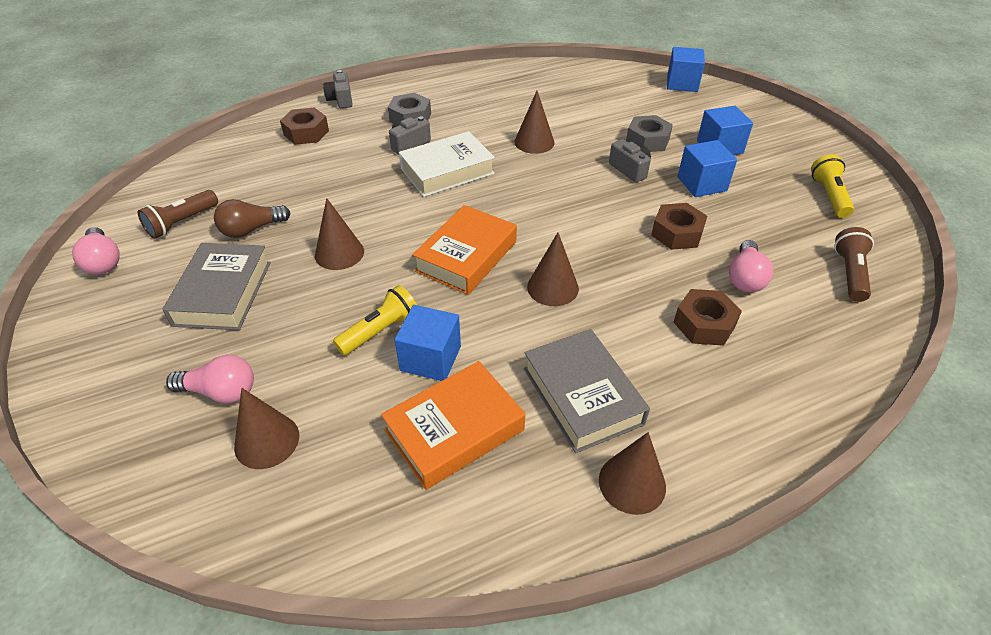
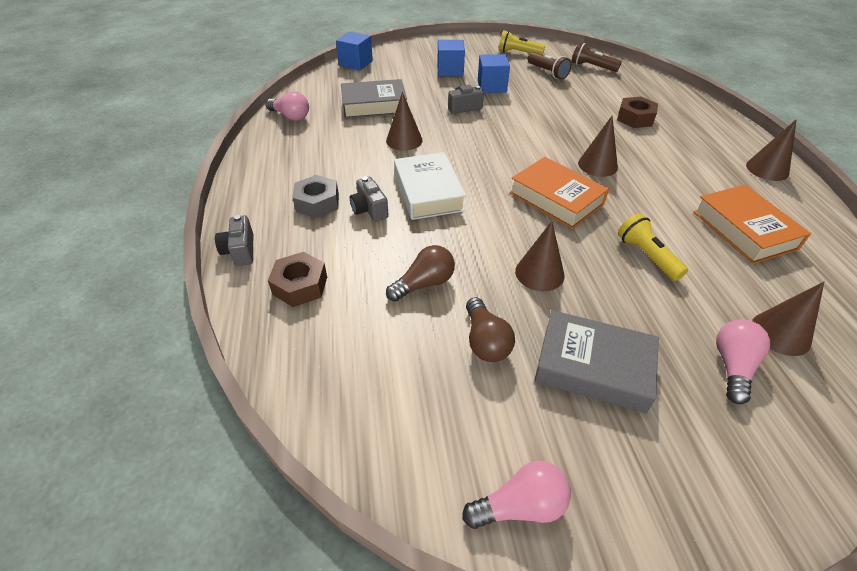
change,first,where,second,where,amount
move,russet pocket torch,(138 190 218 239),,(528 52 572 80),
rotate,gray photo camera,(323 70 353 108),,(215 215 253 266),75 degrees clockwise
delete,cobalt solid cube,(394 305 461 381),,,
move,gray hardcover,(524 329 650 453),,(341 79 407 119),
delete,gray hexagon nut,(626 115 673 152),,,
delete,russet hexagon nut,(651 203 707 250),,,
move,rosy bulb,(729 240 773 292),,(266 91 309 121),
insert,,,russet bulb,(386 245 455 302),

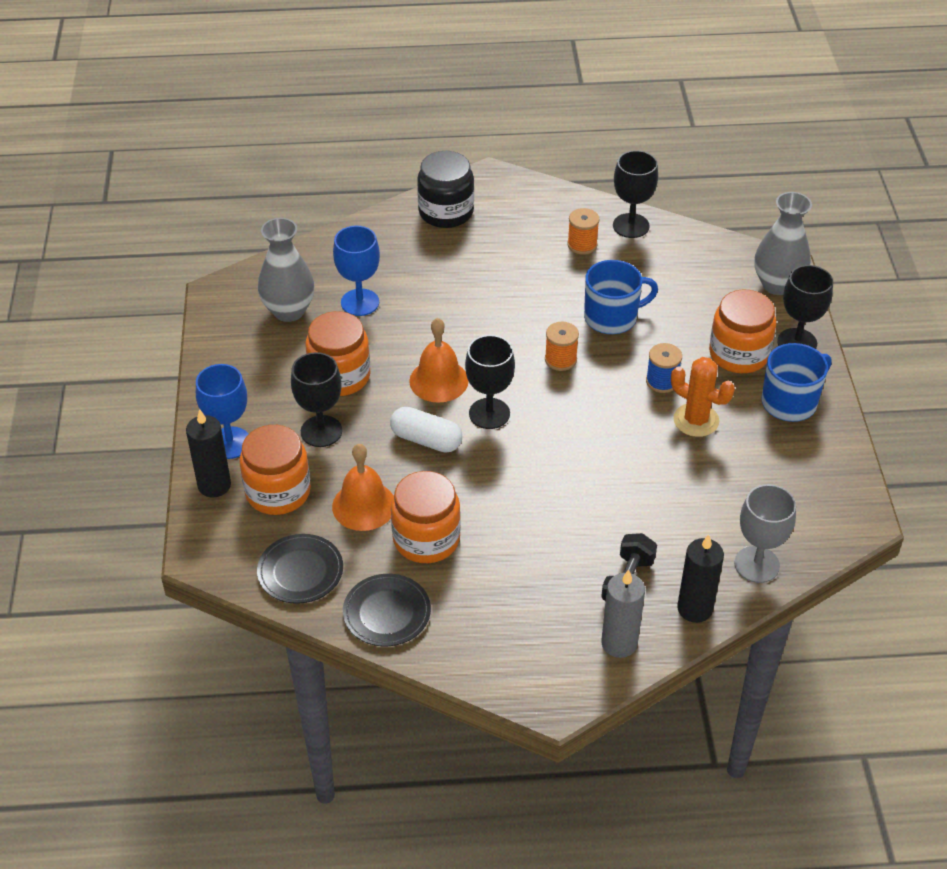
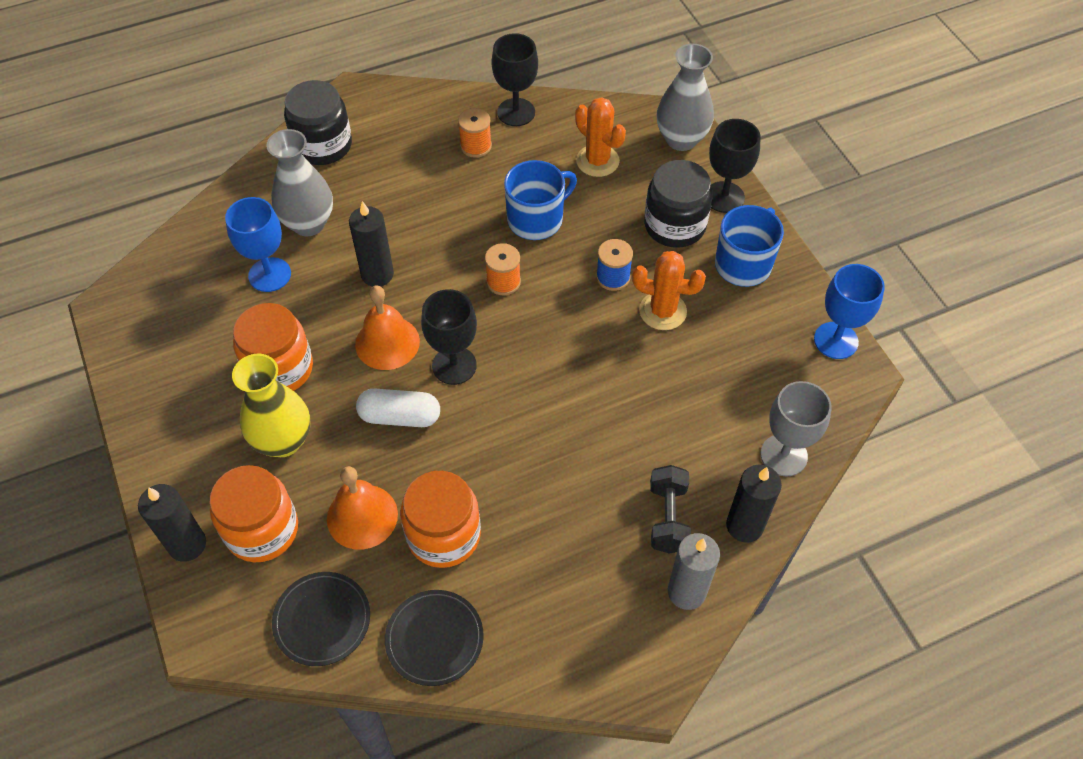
change,first,where,second,where,amount
move,cobalt wine glass,(196 364 248 459),,(814 264 885 359),
move,gray tall vase,(258 218 314 322),,(266 129 333 236),
replace,black wine glass,(291 352 342 447),bright yellow tall vase,(232 354 310 457),
recolor,orange-coloured preserve jar,(709 290 776 373),black preserve jar,(644 160 713 248),
insert,,,black candle,(349 201 394 287),
insert,,,orange-coloured saguaro cactus,(575 97 626 177),

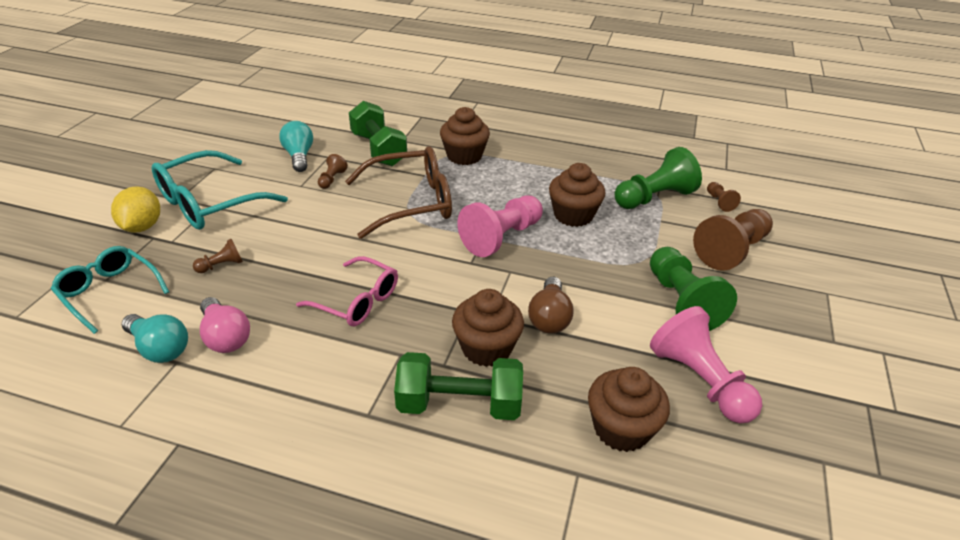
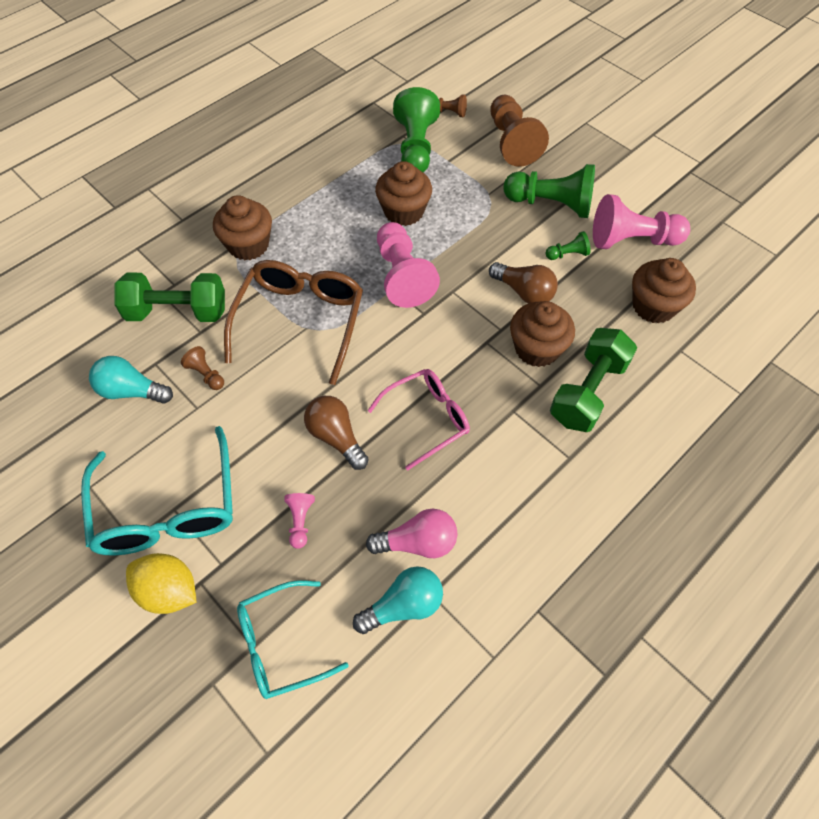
change,first,where,second,where,amount
recolor,russet chess pawn,(193 239 243 273),rosy chess pawn,(284 493 315 549),
insert,,,russet bulb,(304 396 369 470),
insert,,,emerald chess pawn,(546 231 591 260),

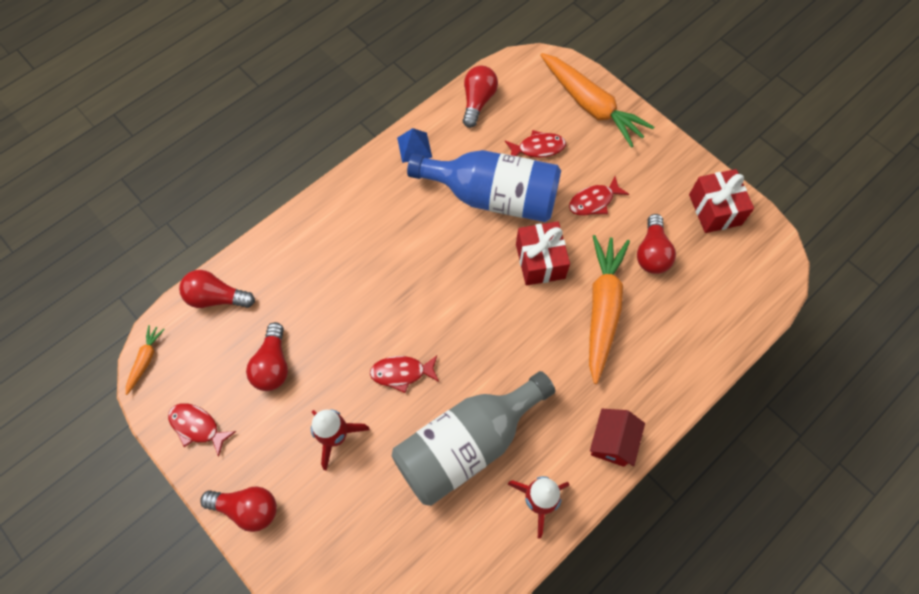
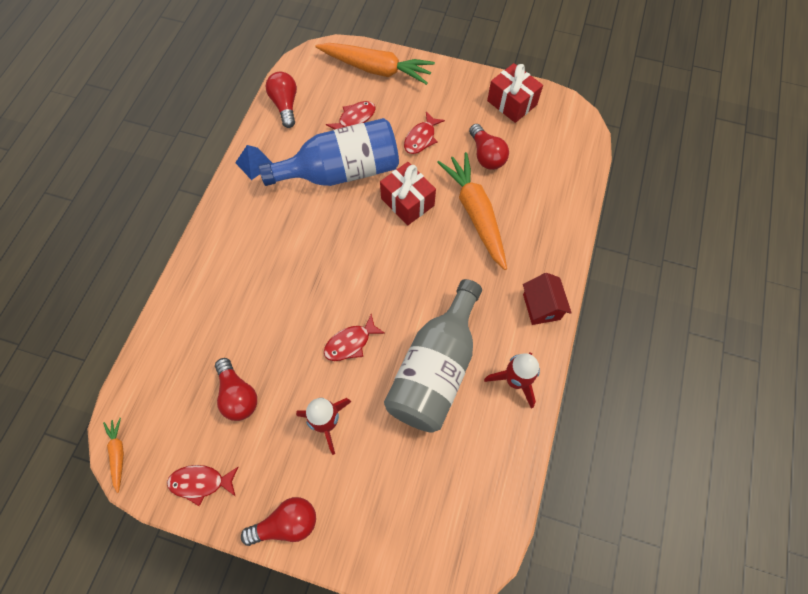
change,first,where,second,where,amount
delete,crimson bulb,(179 270 255 308),,,

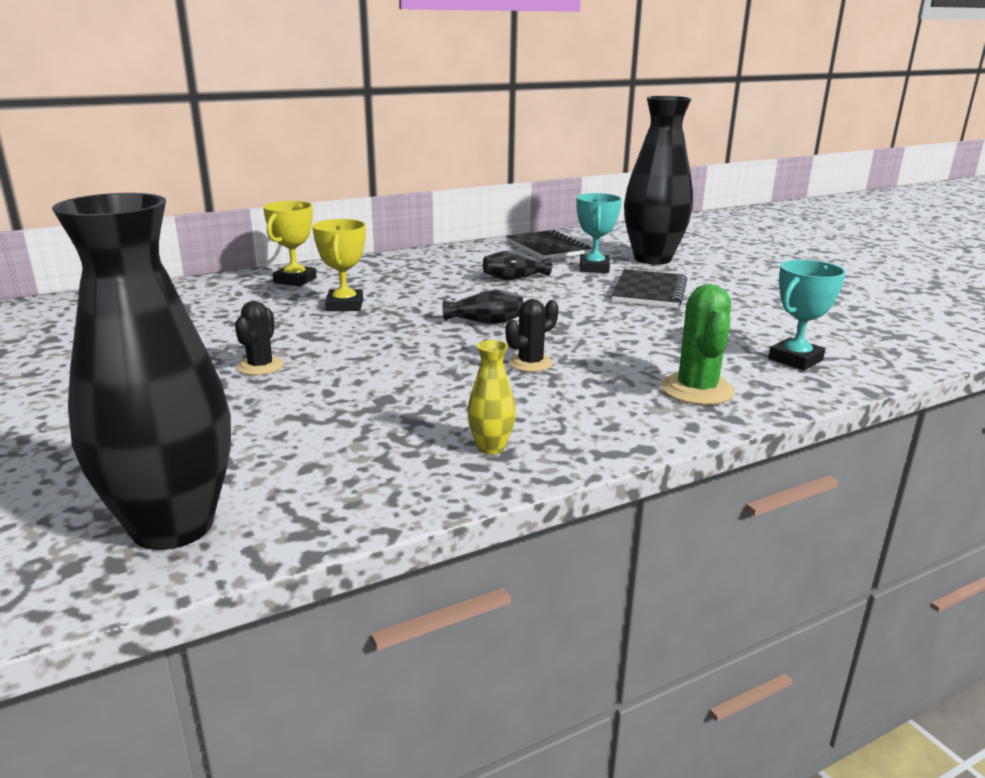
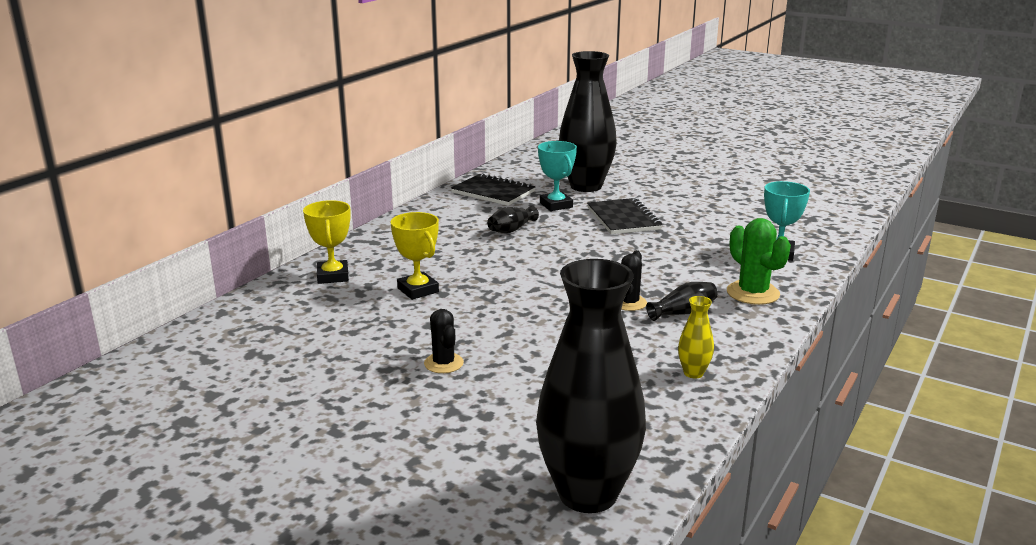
change,first,where,second,where,amount
move,black tall vase,(442 290 523 324),,(646 282 718 321),

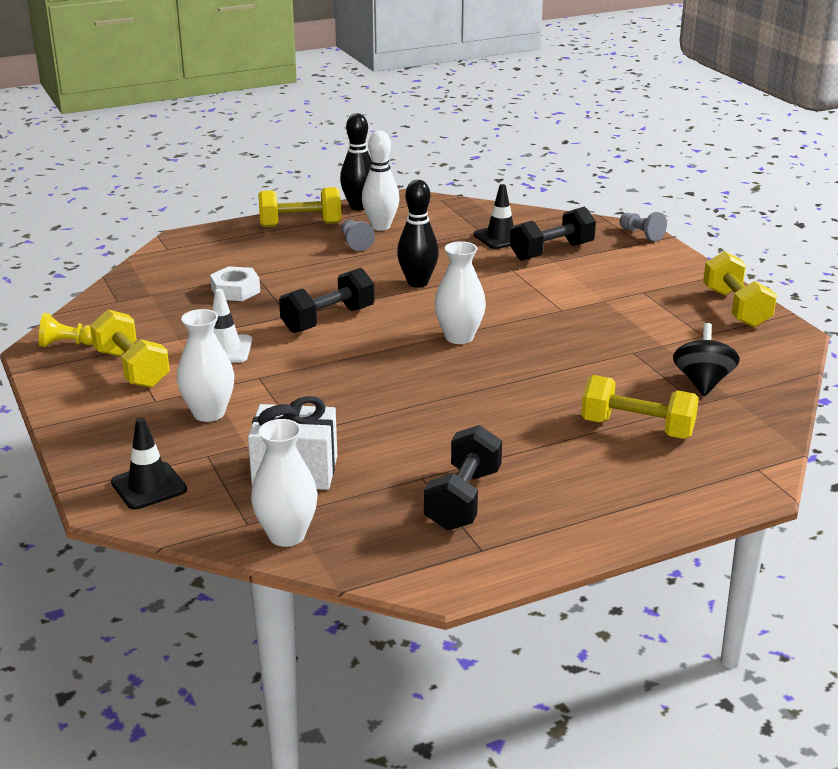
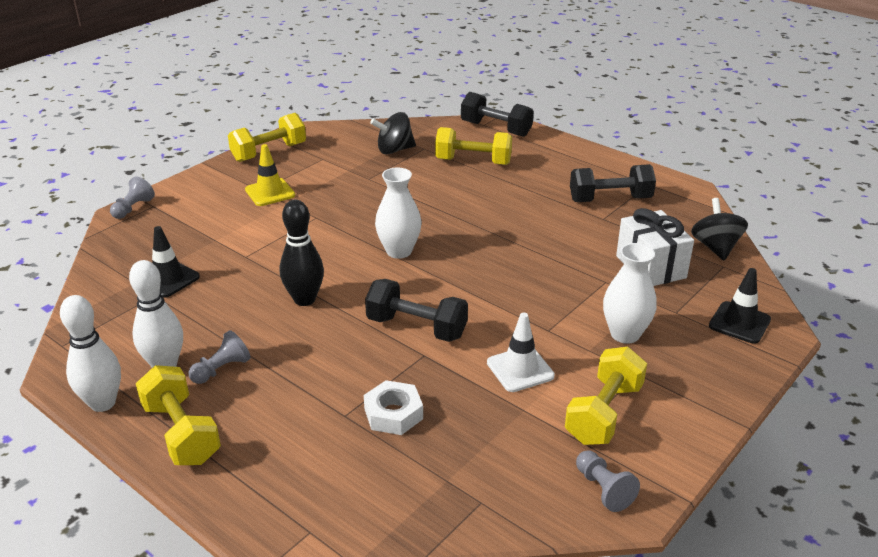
change,first,where,second,where,amount
recolor,bright yellow chess pawn,(39 313 93 347),gray chess pawn,(576 450 640 512),
replace,snow-white tall vase,(251 419 318 547),black whirligig,(691 198 748 260),
recolor,black skittle,(340 113 372 211),snow-white skittle,(60 295 121 412),
move,black dumbbell,(510 207 596 261),,(461 92 534 137),
rotate,bright yellow dumbbell,(581 375 699 439),,(435 127 512 165),75 degrees counterclockwise
insert,,,bright yellow traffic cone,(245 144 295 206),

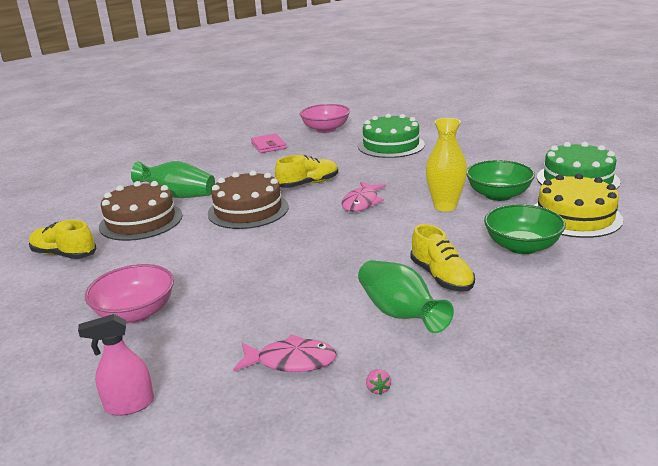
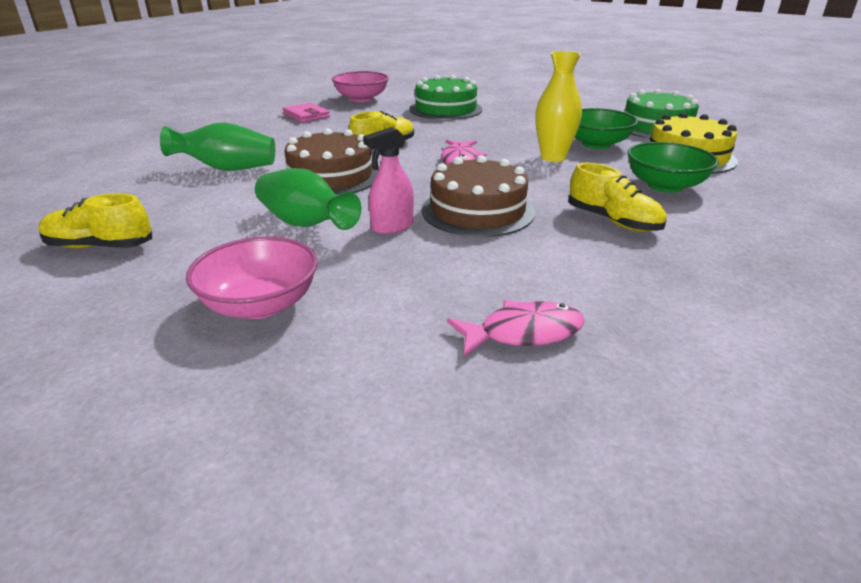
change,first,where,second,where,amount
move,rosy spray bottle,(78 314 154 416),,(363 127 414 234),
move,russet cake,(99 181 183 241),,(422 155 535 237),
move,emerald tall vase,(358 260 454 333),,(255 168 361 230),
delete,rosy berry,(366 369 391 395),,,

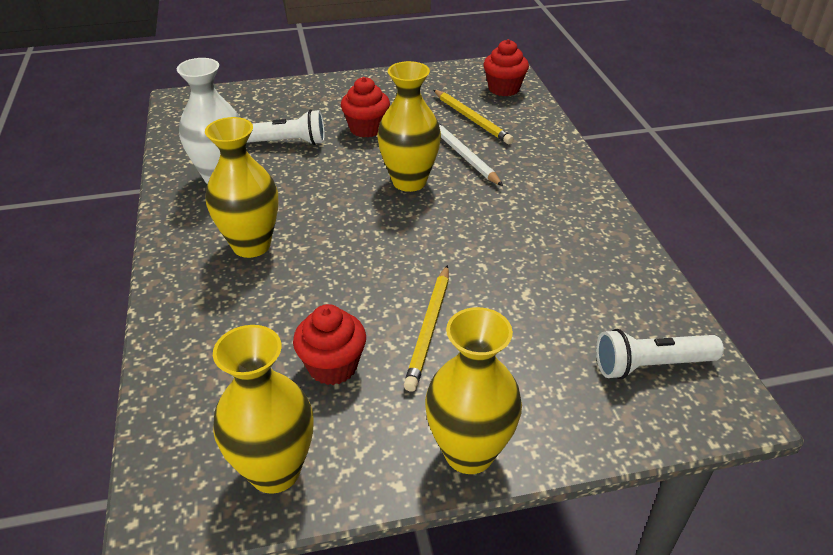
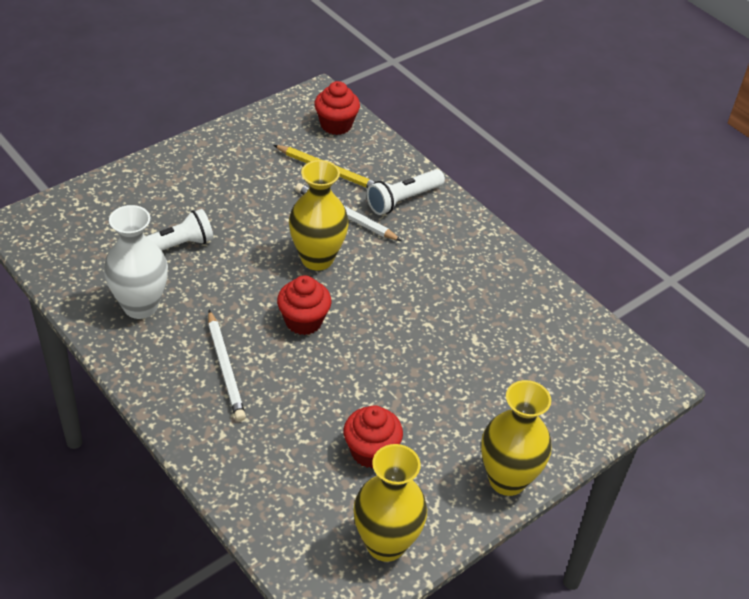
change,first,where,second,where,amount
replace,bright yellow tall vase,(205 117 279 258),snow-white wooden pencil,(208 310 246 421),
move,crimson fairy cake,(341 77 390 137),,(277 275 332 335),
delete,bright yellow wooden pencil,(404 265 449 392),,,
move,snow-white pocket torch,(596 329 724 379),,(367 169 445 215),

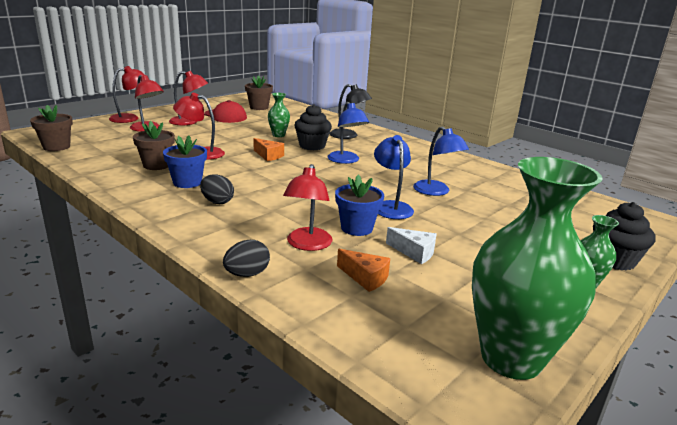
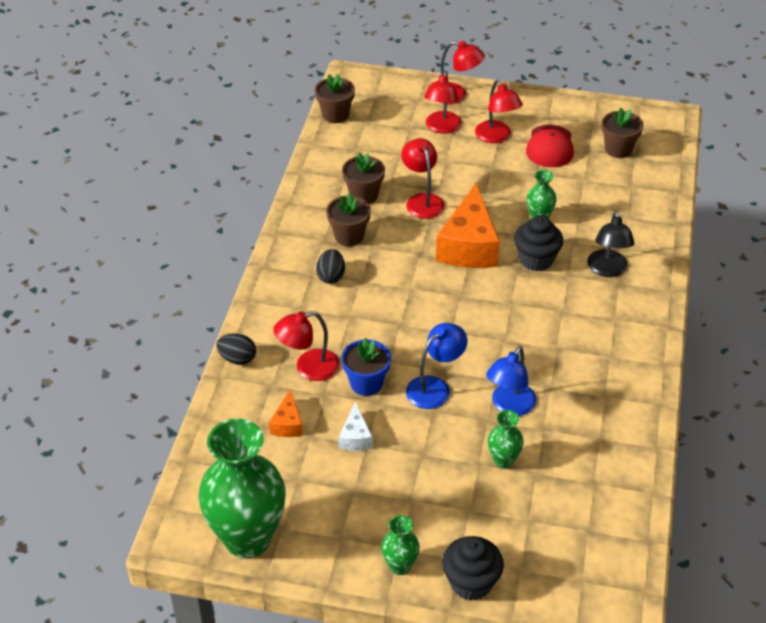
change,first,where,second,where,amount
recolor,cobalt flower pot,(163 136 207 188),russet flower pot,(326 193 371 246),
resize,orange-coloured cheese,(253 138 284 161),,(436 184 500 268),x2.12
delete,cobalt lamp,(327 102 369 164),,,
insert,,,emerald tall vase,(488 410 524 469),

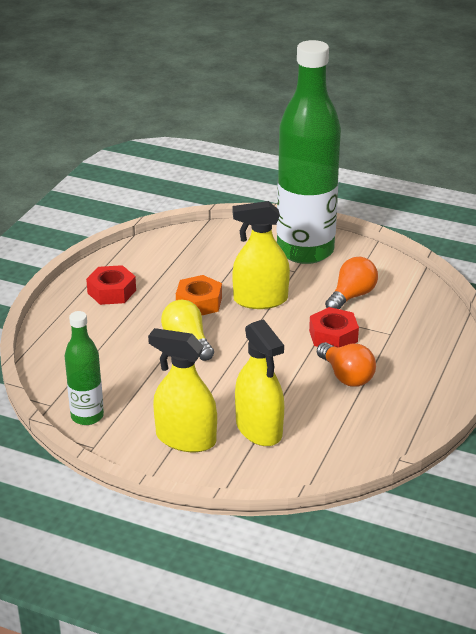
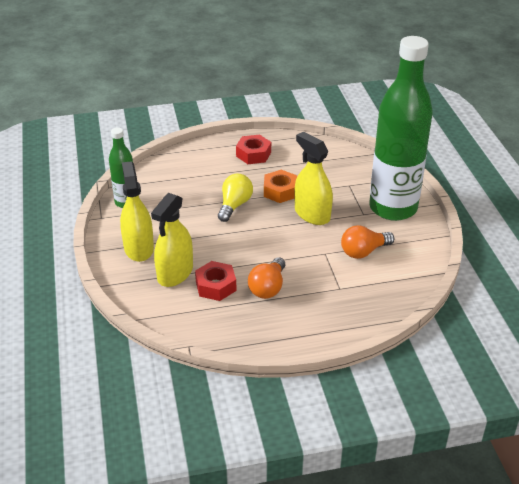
change,first,where,second,where,amount
move,crimson hexagon nut,(309 307 359 347),,(195 261 237 301),
rotate,orange-coloured bulb,(325 257 378 309),,(341 225 394 259),150 degrees clockwise

